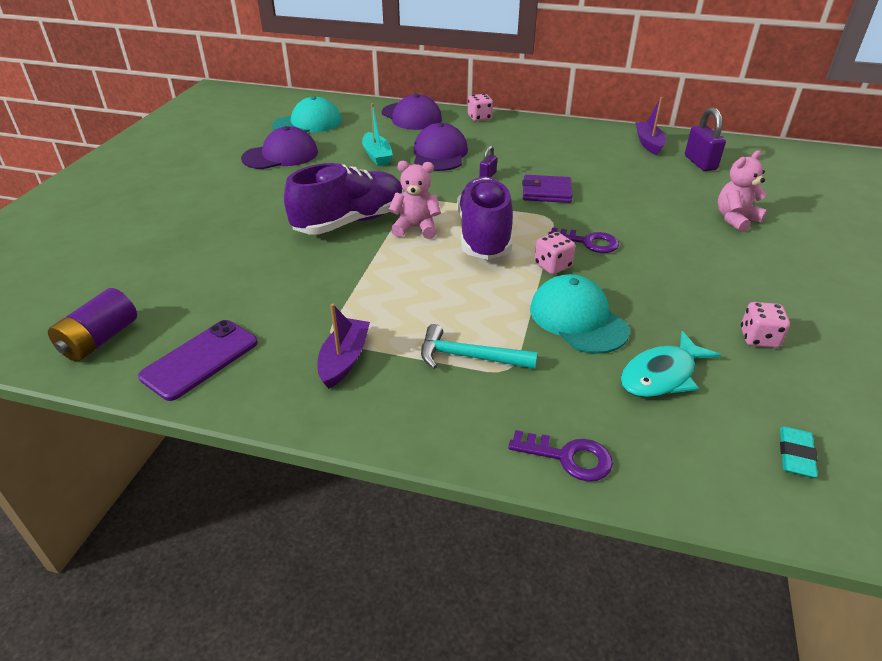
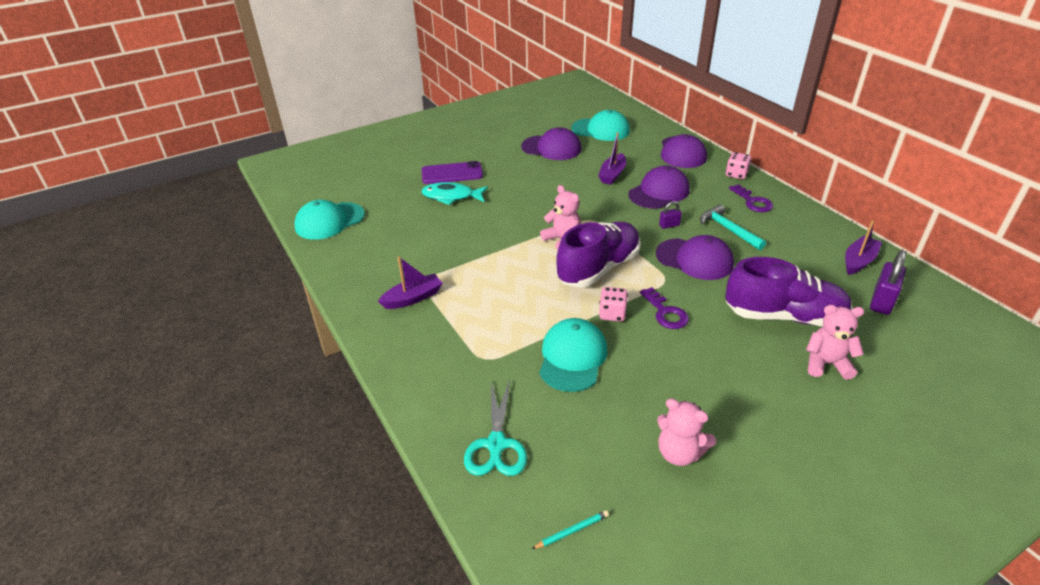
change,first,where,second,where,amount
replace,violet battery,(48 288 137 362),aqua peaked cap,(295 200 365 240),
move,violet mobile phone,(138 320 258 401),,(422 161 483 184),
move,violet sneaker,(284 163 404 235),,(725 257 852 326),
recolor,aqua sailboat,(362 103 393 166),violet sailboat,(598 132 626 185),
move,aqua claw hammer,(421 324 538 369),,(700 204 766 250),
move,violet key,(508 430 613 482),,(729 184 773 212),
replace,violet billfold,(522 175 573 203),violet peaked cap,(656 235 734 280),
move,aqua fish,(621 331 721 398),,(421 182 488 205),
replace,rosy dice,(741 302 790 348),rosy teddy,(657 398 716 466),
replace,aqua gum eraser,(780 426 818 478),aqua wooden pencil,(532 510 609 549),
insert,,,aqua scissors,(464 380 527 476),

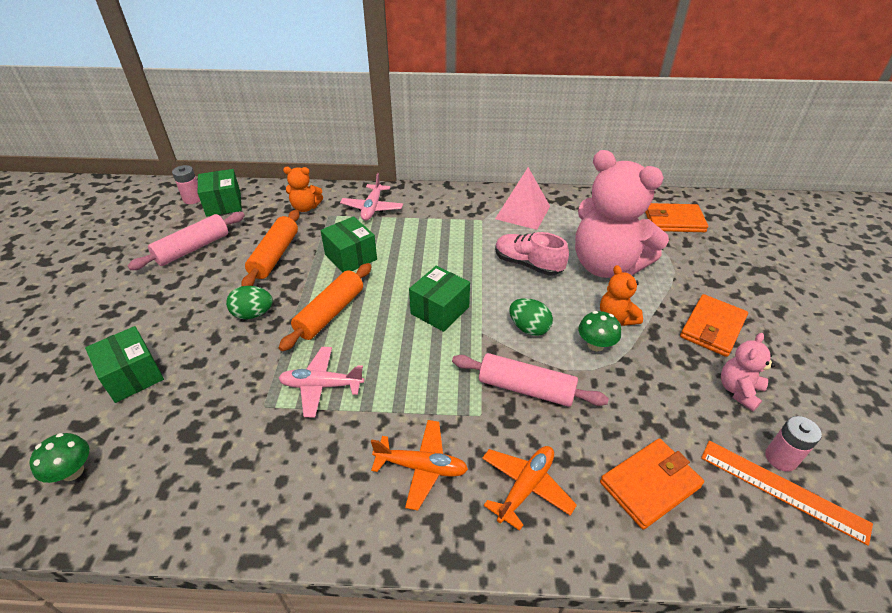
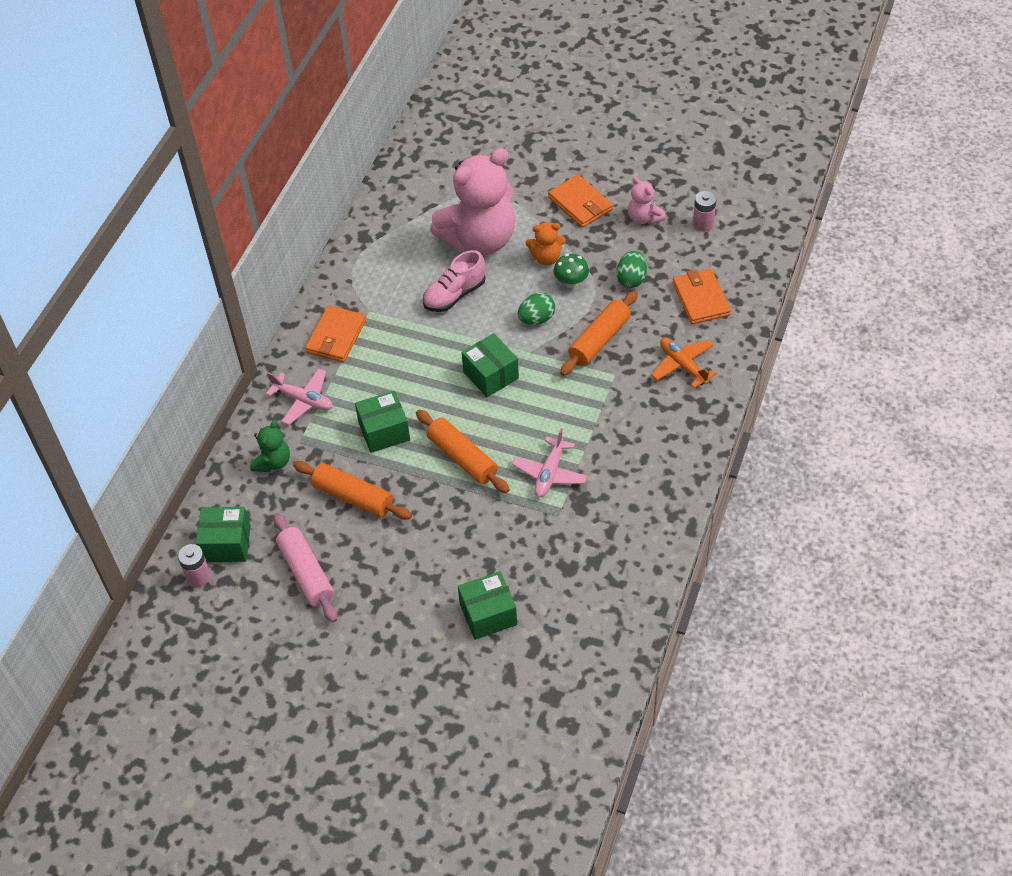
change,first,where,second,where,amount
delete,emerald fungus,(29 433 89 483),,,
move,emerald toy egg,(226 286 273 319),,(617 251 647 288),
recolor,orange-coloured teddy,(283 167 323 212),emerald teddy,(250 420 290 472),
delete,orange-coloured plane,(371 420 468 511),,,
recolor,rosy pastry roller,(452 353 609 407),orange-coloured pastry roller,(560 291 638 376),
delete,rosy pyramid shape,(495 167 550 230),,,
move,orange-coloured billfold,(645 203 708 232),,(305 305 366 362),
delete,orange-coloured measuring stick,(701 441 873 546),,,

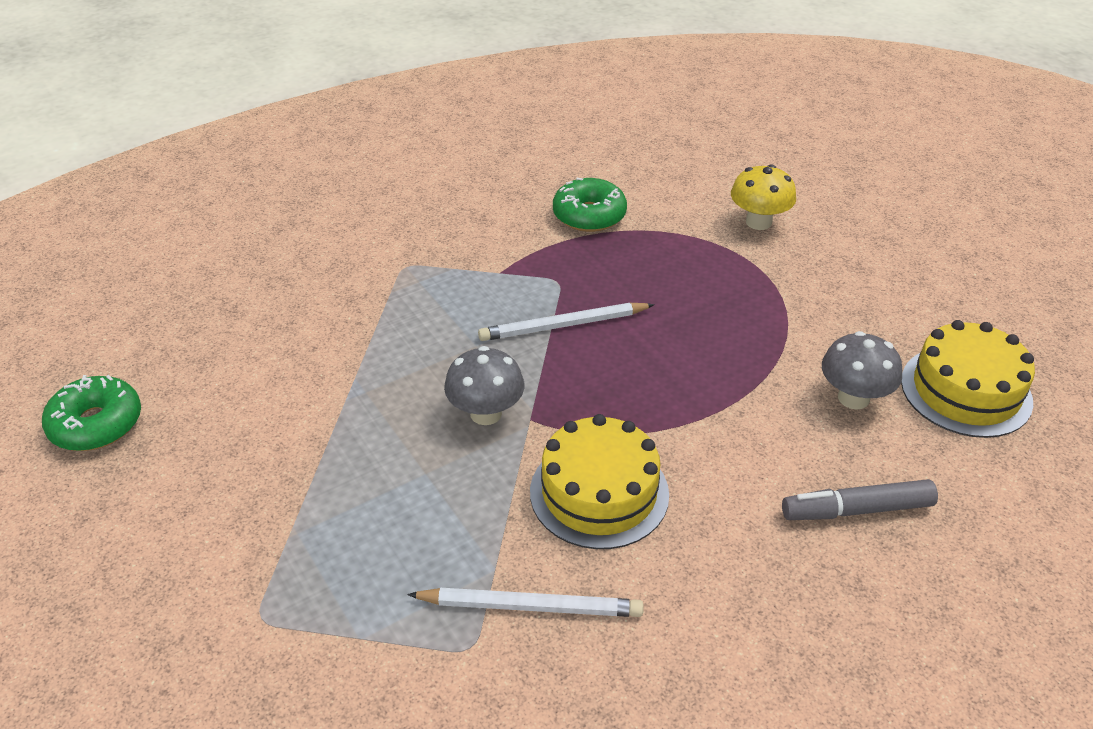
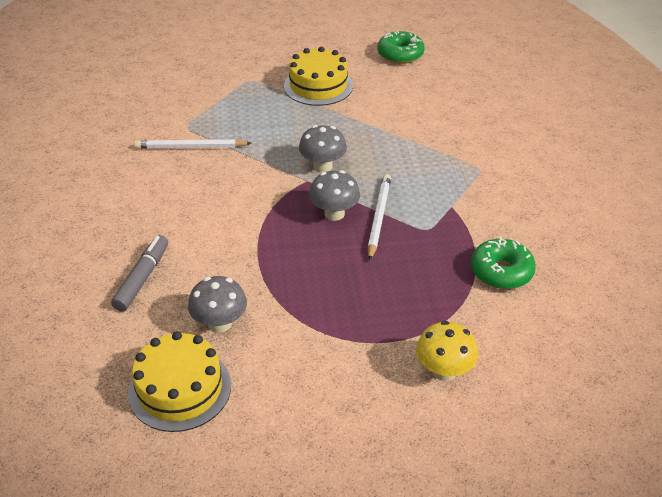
change,first,where,second,where,amount
rotate,snow-white wooden pencil,(407 588 644 617),,(134 139 252 149),60 degrees clockwise
move,bright yellow cake,(530 414 669 549),,(284 47 353 106),
insert,,,gray fungus,(309 170 360 221),

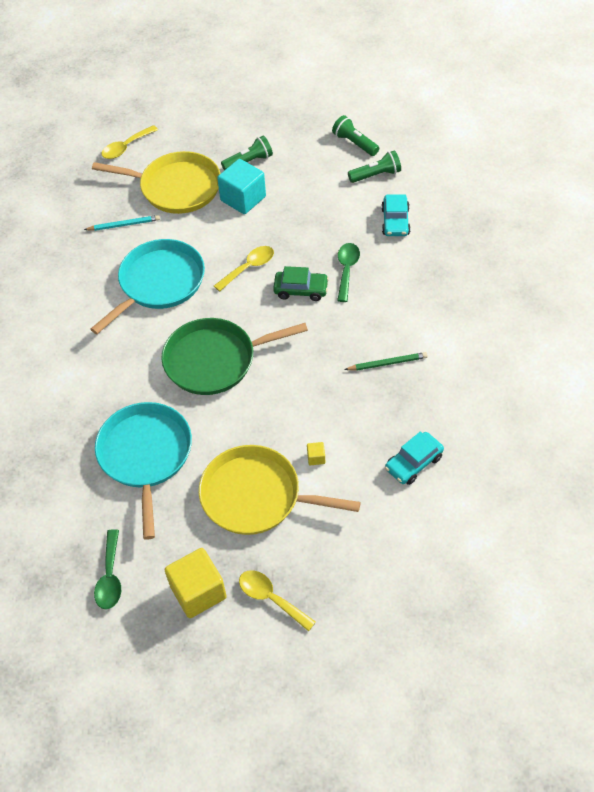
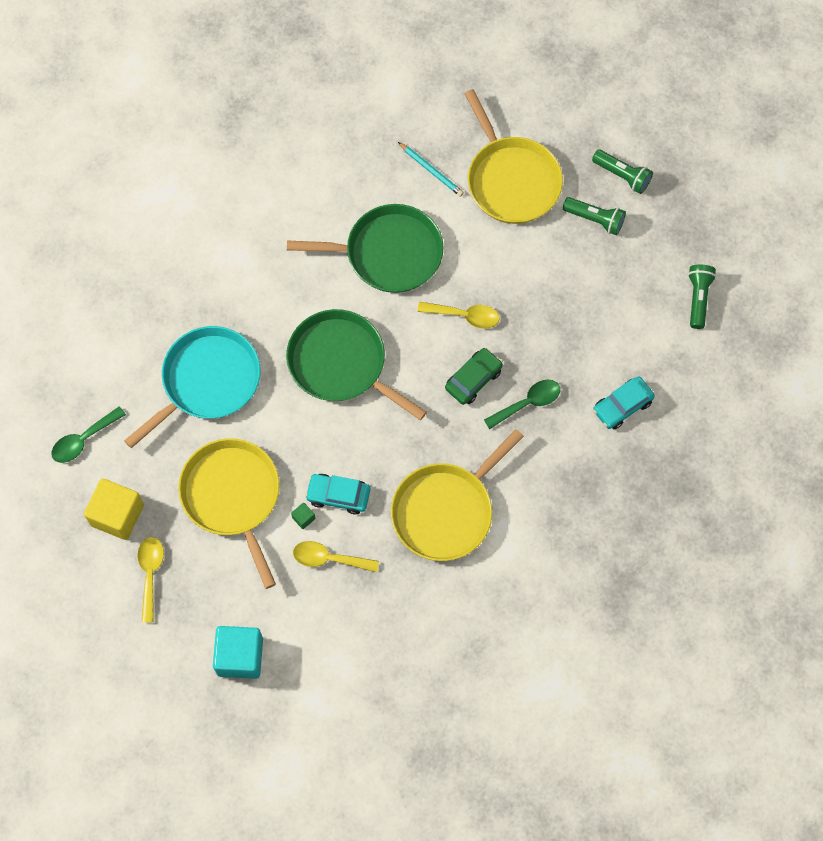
change,first,where,second,where,amount
recolor,aqua frying pan,(90 239 205 334),emerald frying pan,(287 204 444 293),
move,bright yellow teaspoon,(101 125 158 159),,(293 541 379 572),
move,aqua solid cube,(217 159 266 214),,(213 626 263 679),
rotate,emerald car,(273 266 329 301),,(445 348 503 405),105 degrees counterclockwise
recolor,bright yellow solid cube,(307 442 325 465),emerald solid cube,(291 503 315 529),
replace,emerald wooden pencil,(344 352 428 371),bright yellow frying pan,(391 429 524 561),
move,emerald pocket torch,(348 150 401 183),,(592 150 653 194),
move,aqua car,(385 431 444 485),,(305 474 370 514),

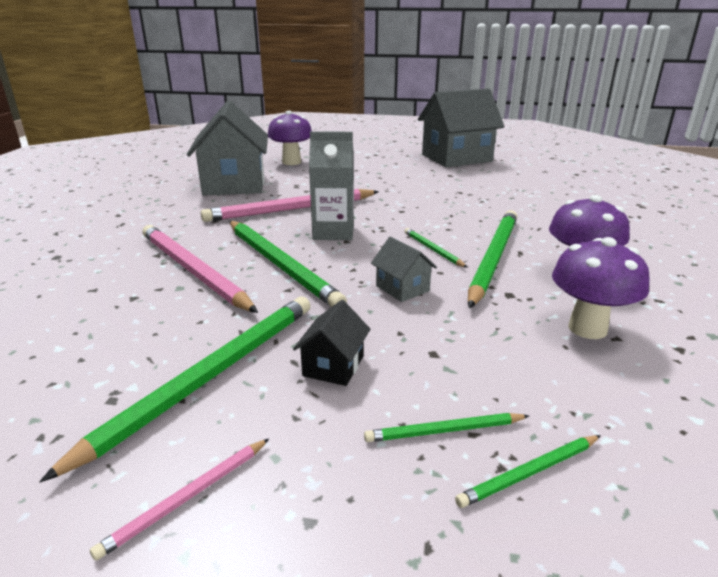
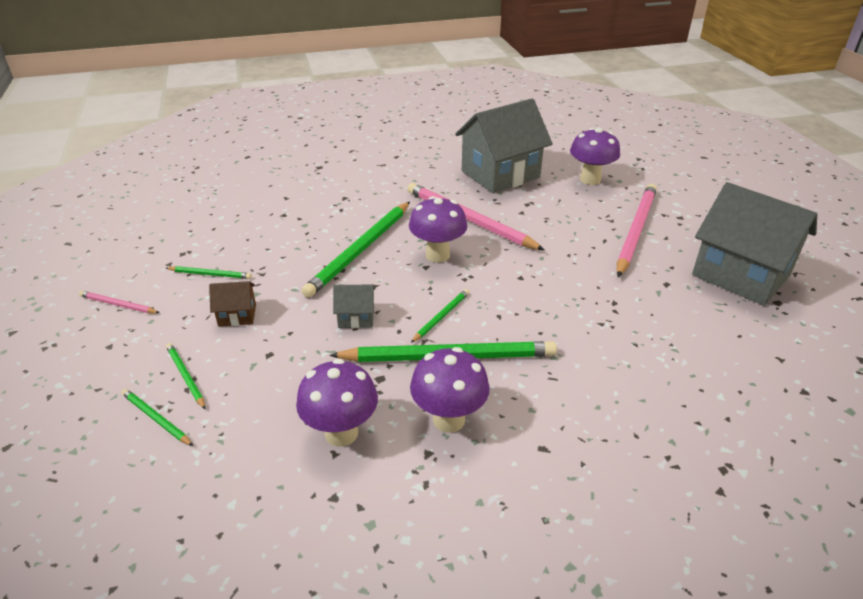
change,first,where,second,where,amount
resize,emerald wooden pencil,(39 297 311 483),,(166 266 252 279),x0.46
move,rosy wooden pencil,(142 225 258 313),,(617 184 657 277),
recolor,black toy house,(293 300 370 386),russet toy house,(209 281 256 326),
replace,gray carton,(309 131 354 240),violet fungus,(409 196 468 263),
rotate,gray toy house,(371 237 437 302),,(333 284 376 328),60 degrees clockwise

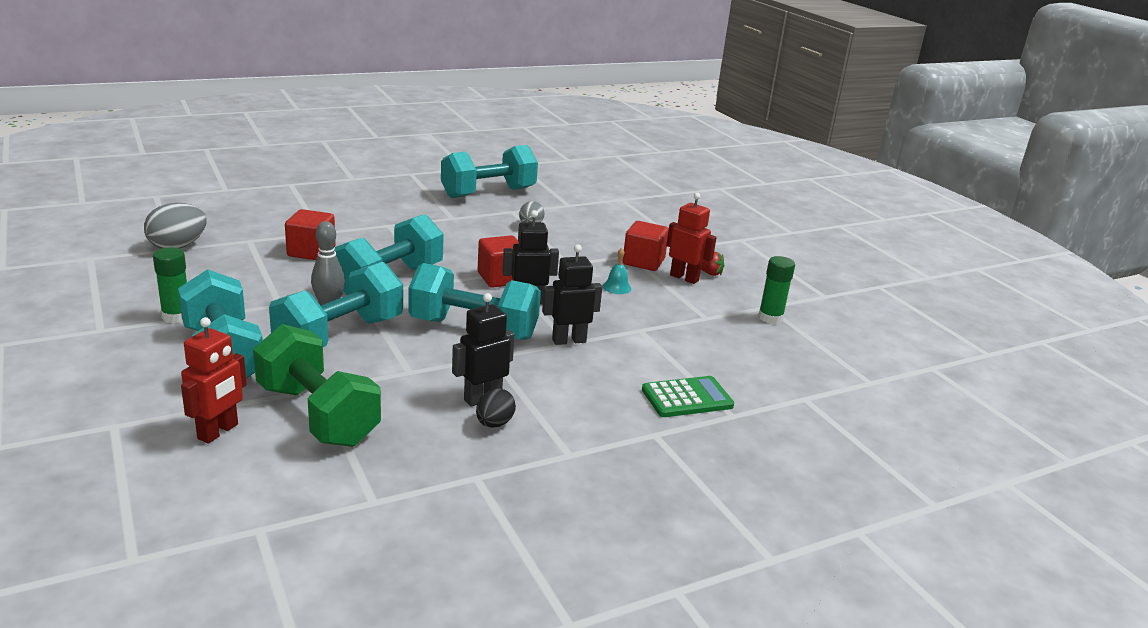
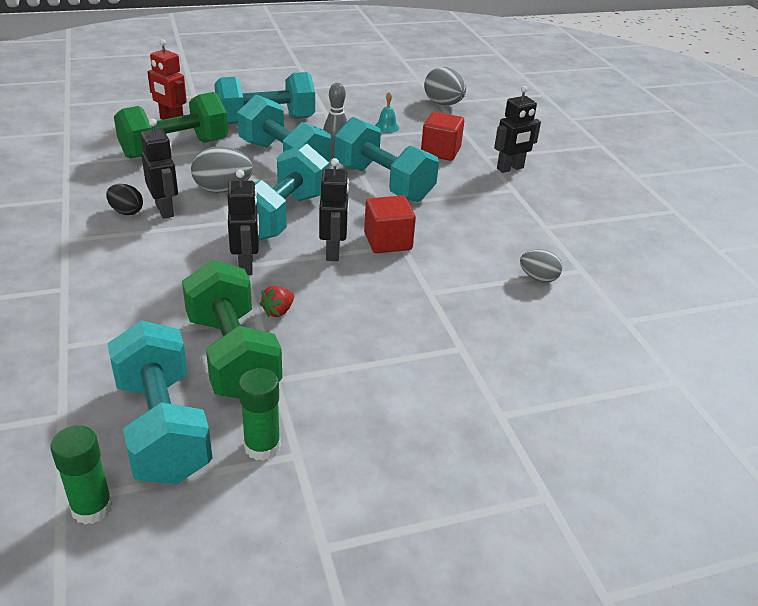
change,first,where,second,where,amount
move,emerald stick of glue,(153 247 187 323),,(51 425 113 525),
move,aqua dumbbell,(441 145 538 198),,(107 320 213 484),
move,aqua bell,(603 248 631 294),,(375 92 399 133),
delete,crimson solid cube,(623 221 669 271),,,
delete,emerald pocket calculator,(642 376 734 417),,,
delete,crimson toy robot,(667 193 717 284),,,
move,crimson berry,(701 252 724 276),,(260 286 294 317),
insert,,,emerald dumbbell,(182 260 282 399),
insert,,,gray toy egg,(191 146 253 193),
insert,,,black toy robot,(494 86 541 173),

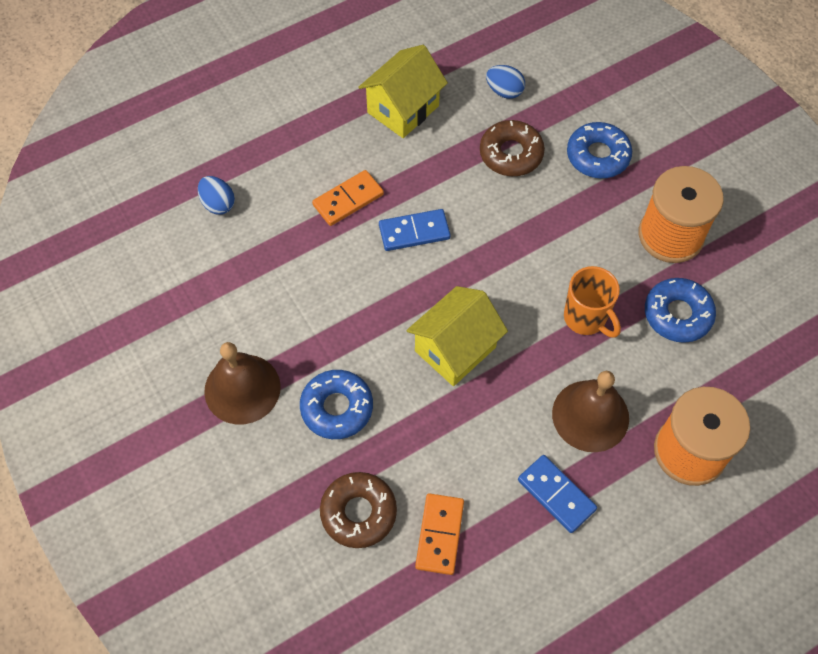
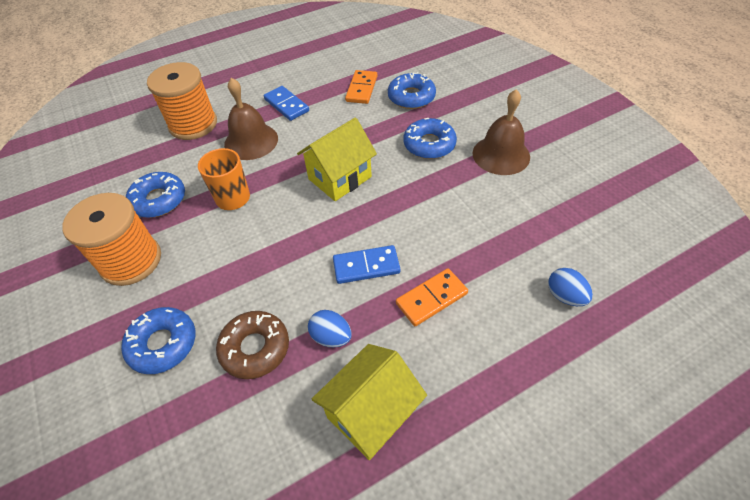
change,first,where,second,where,amount
recolor,russet doughnut,(320 472 397 548),cobalt doughnut,(388 72 436 109),
move,cobalt toy egg,(486 65 525 99),,(308 310 352 347),

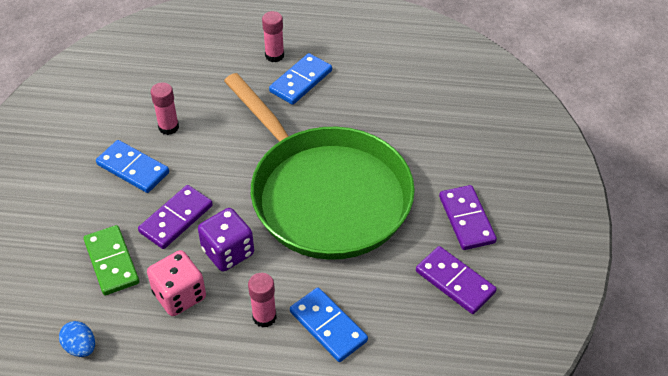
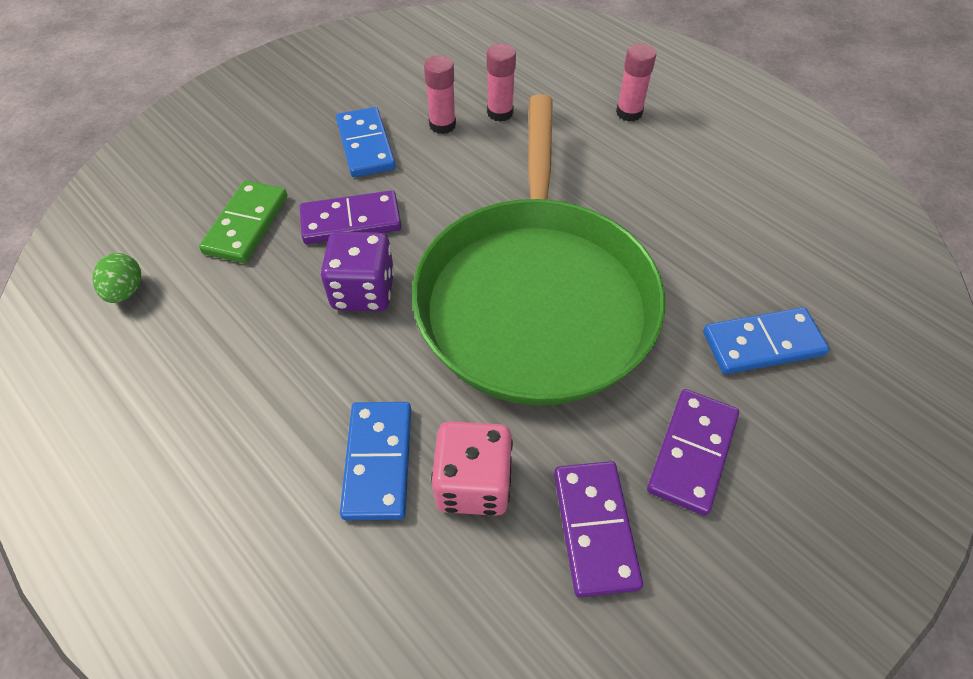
change,first,where,second,where,amount
recolor,cobalt toy egg,(59 321 95 357),emerald toy egg,(93 253 141 303),
move,rosy dice,(147 250 206 316),,(431 421 513 516),
move,rosy stick of glue,(248 273 277 328),,(487 43 516 122),
move,cobalt domino piece,(269 53 332 105),,(703 307 829 374),

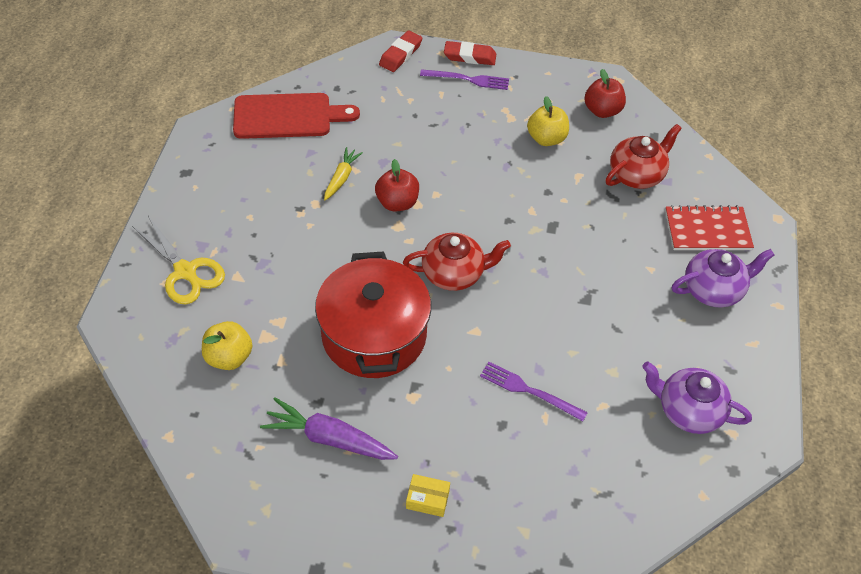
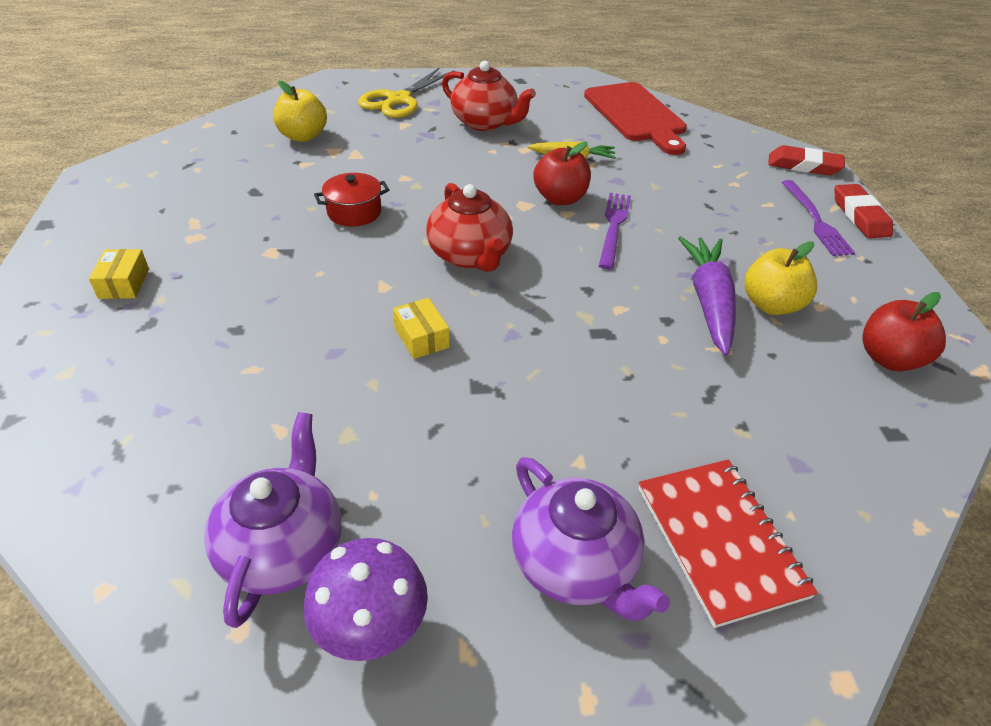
change,first,where,second,where,amount
move,violet toy carrot,(260 397 398 460),,(678 236 736 356),
resize,crimson cooking pot,(315 251 431 378),,(314 173 389 227),x0.42
move,violet dinner fork,(480 361 588 421),,(599 193 631 269),
move,crimson china teapot,(605 124 682 189),,(442 61 536 131),
insert,,,violet fungus,(304 538 428 661),
insert,,,bright yellow box,(393 298 450 359),

